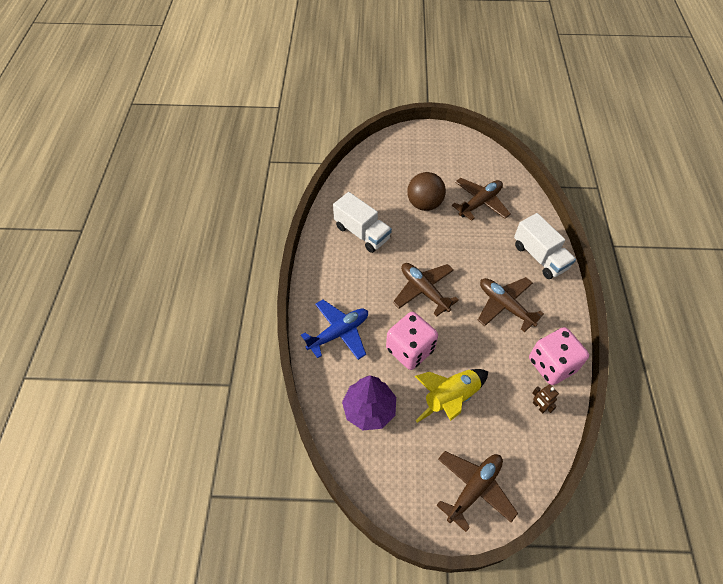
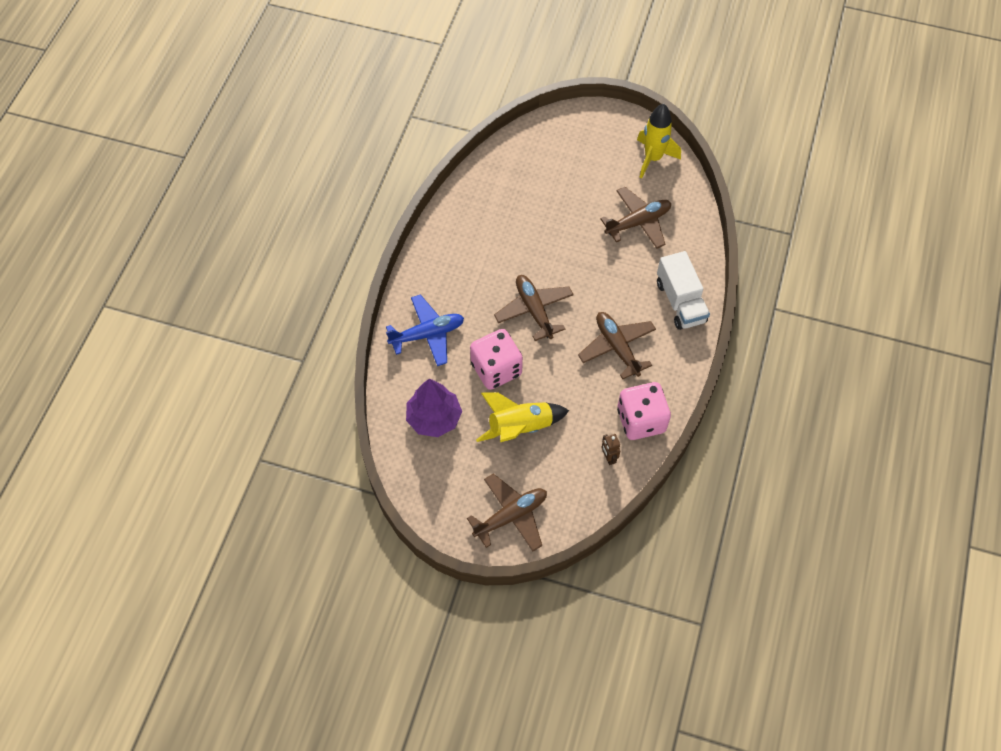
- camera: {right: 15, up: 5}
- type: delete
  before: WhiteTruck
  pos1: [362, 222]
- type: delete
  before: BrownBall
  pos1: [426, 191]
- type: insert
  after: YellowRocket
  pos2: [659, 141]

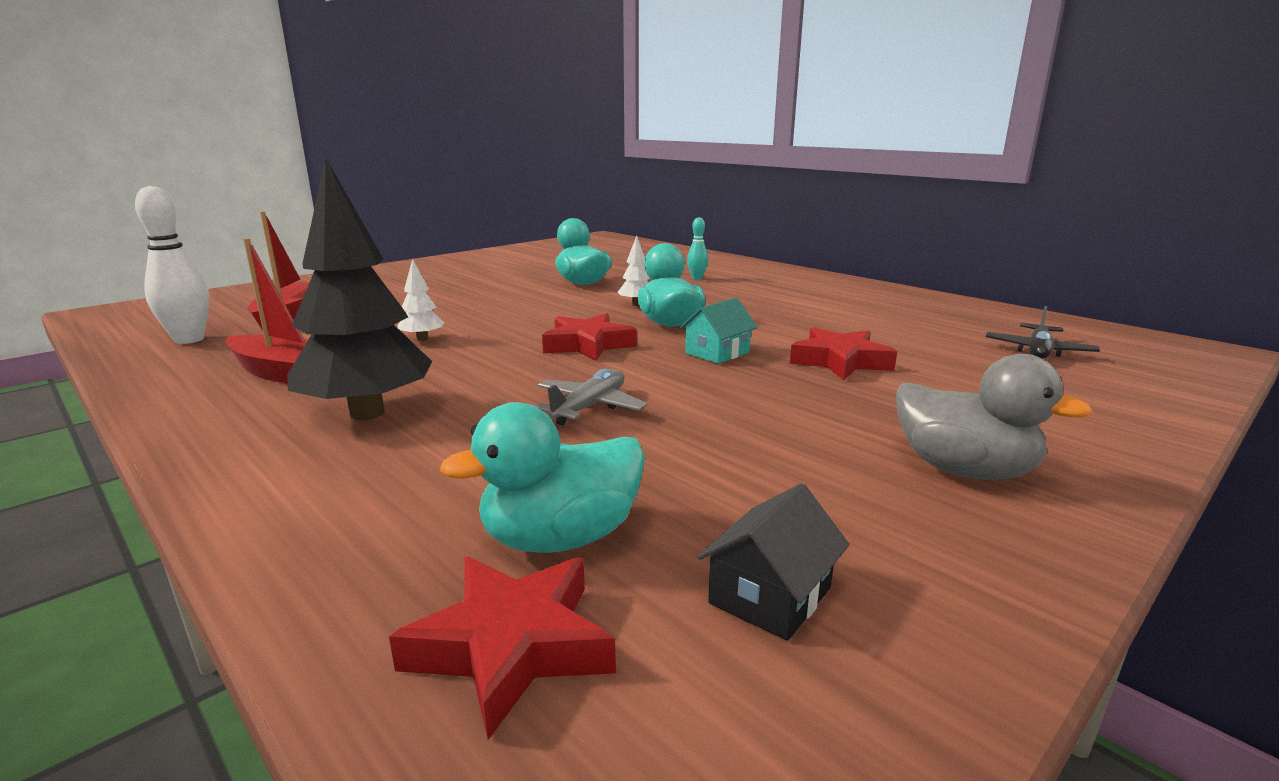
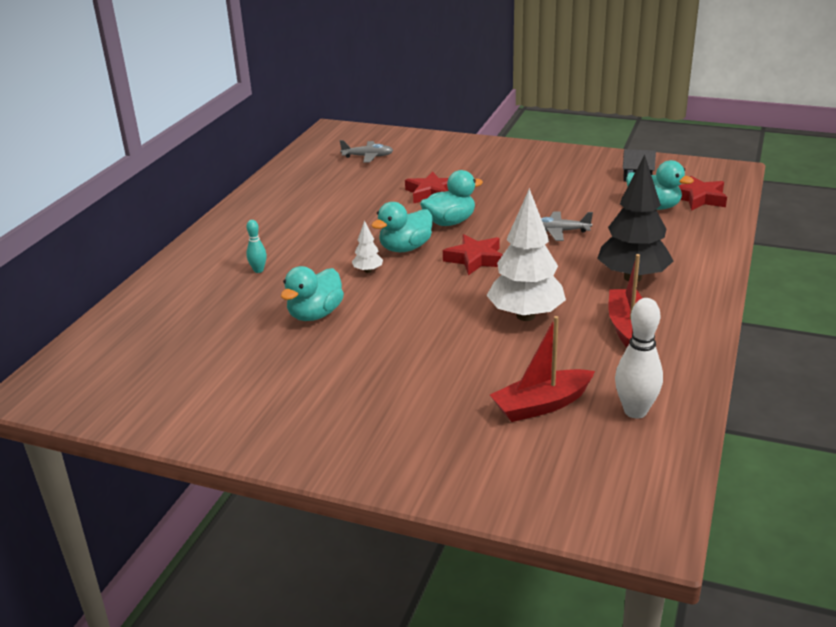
- camera: {right: -115, up: 10}
- type: resize
  before: WhiteTree
  pos1: [420, 300]
  pos2: [526, 254]
  scale: 2.26
- type: replace
  before: TurquoiseHouse
  after: TurquoiseDuck
  pos1: [718, 331]
  pos2: [451, 198]
- type: delete
  before: GreyDuck
  pos1: [994, 417]
- type: recolor
  before: BlackPlane
  after: GreyPlane
  pos1: [1043, 332]
  pos2: [366, 151]

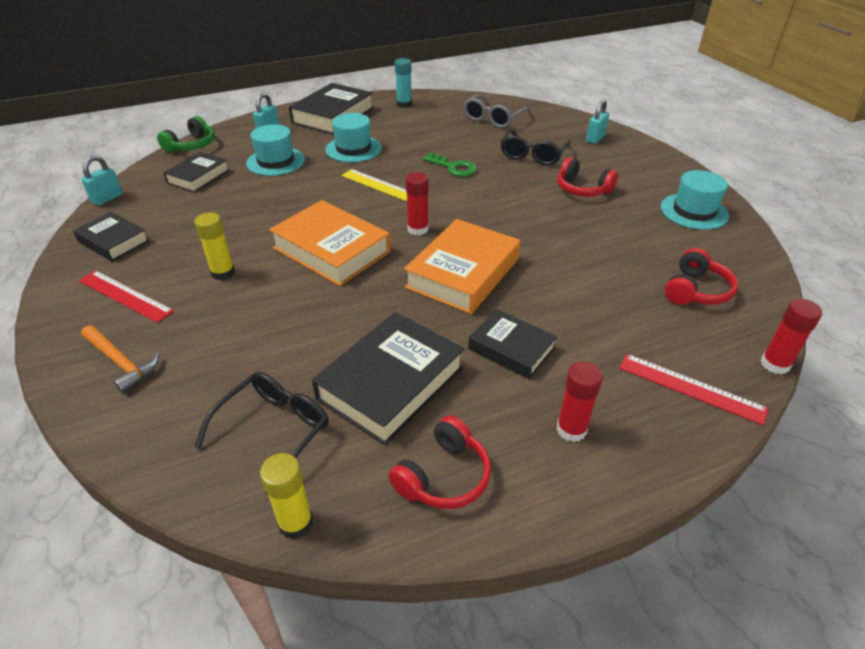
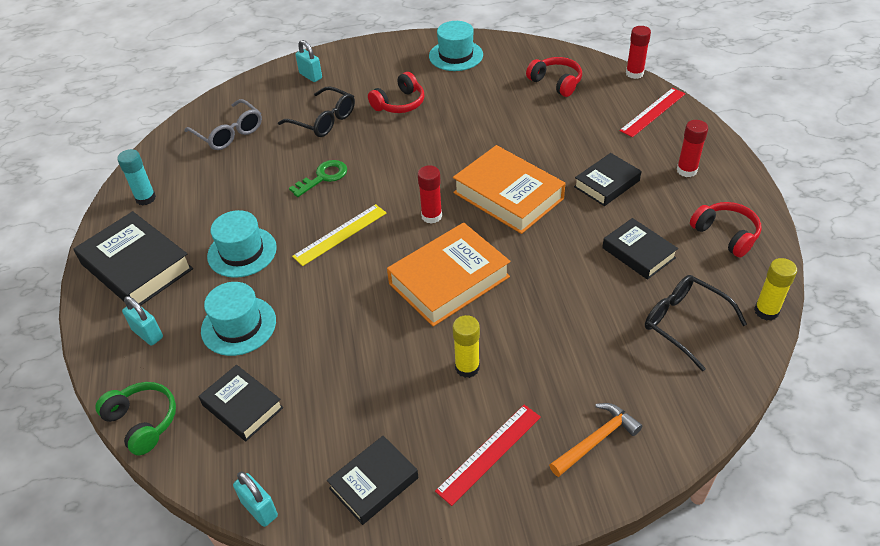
- camera: {right: -75, up: 5}
- type: resize
  before: BlackBook
  pos1: [388, 379]
  pos2: [640, 249]
  scale: 0.61

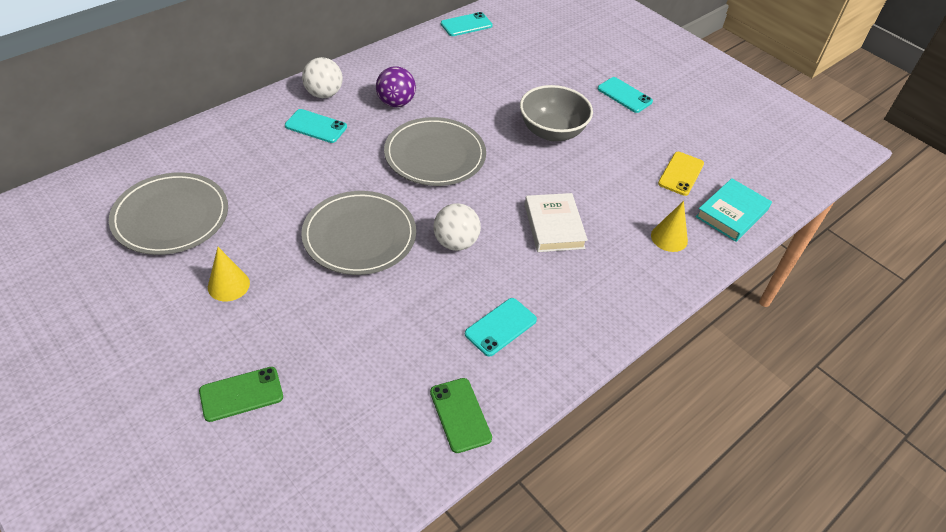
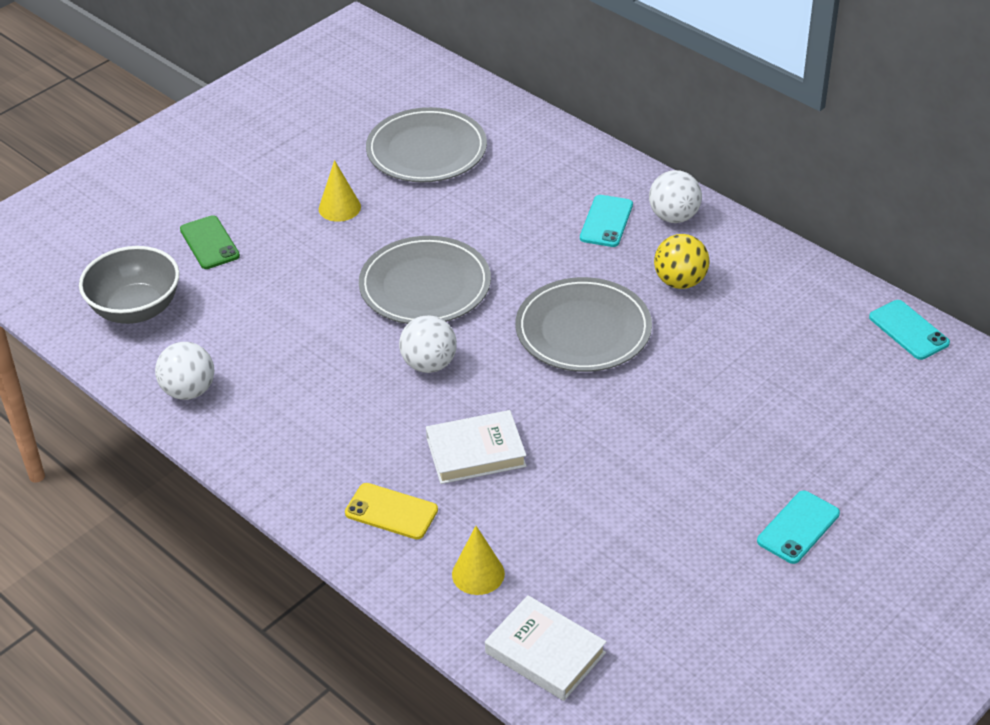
- camera: {right: 90, up: -5}
- type: recolor
  before: PurpleBall
  after: YellowBall
  pos1: [396, 86]
  pos2: [682, 261]
- type: replace
  before: GreenPhone
  after: WhiteBall
  pos1: [461, 415]
  pos2: [184, 371]
- type: delete
  before: TurquoisePhone
  pos1: [501, 327]
- type: move
  before: GreyBowl
  pos1: [556, 113]
  pos2: [129, 285]
- type: move
  before: YellowPhone
  pos1: [681, 174]
  pos2: [391, 511]
- type: recolor
  before: TurquoiseBook
  after: WhiteBook
  pos1: [734, 210]
  pos2: [545, 648]

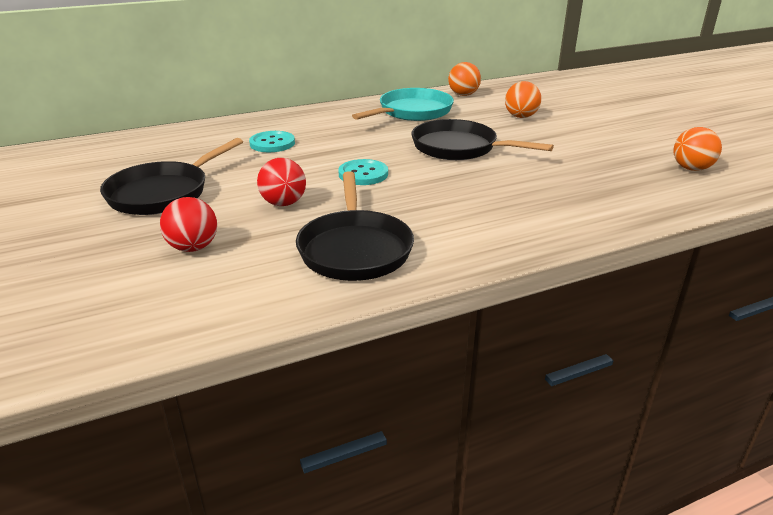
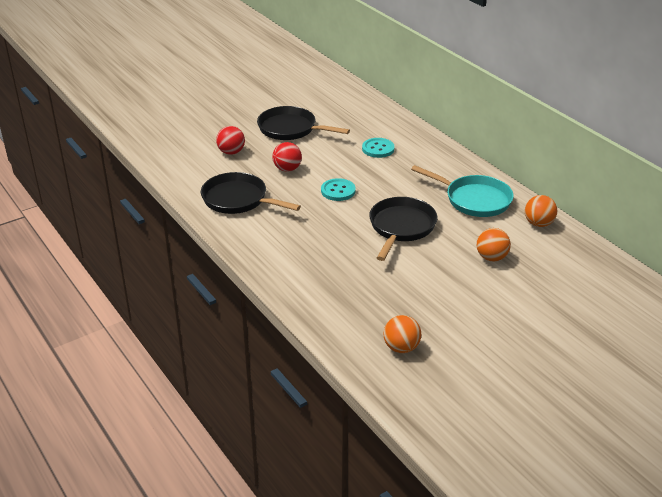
- camera: {right: 80, up: 5}
- type: rotate
  before: BlackPan
  pos1: [355, 226]
  pos2: [251, 193]
  turn: 45

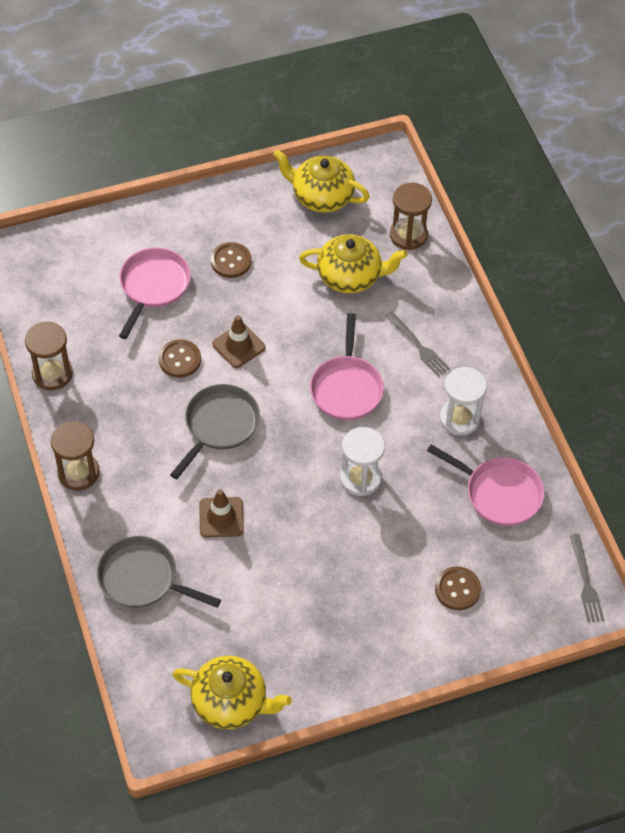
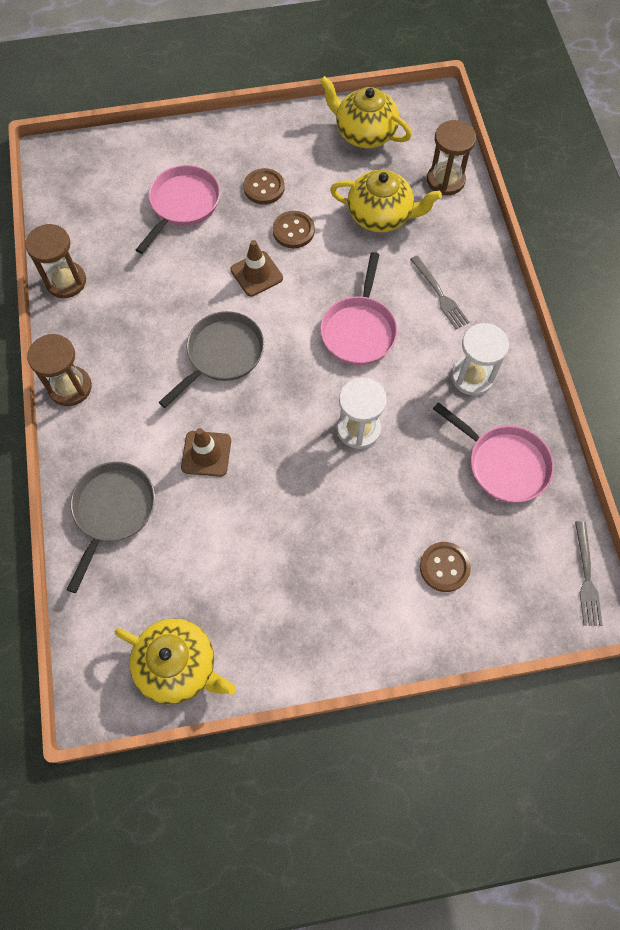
- camera: {right: 10, up: 10}
- type: rotate
  before: GreyPan
  pos1: [159, 572]
  pos2: [111, 527]
  turn: 75
- type: move
  before: BrownButton
  pos1: [179, 358]
  pos2: [294, 229]

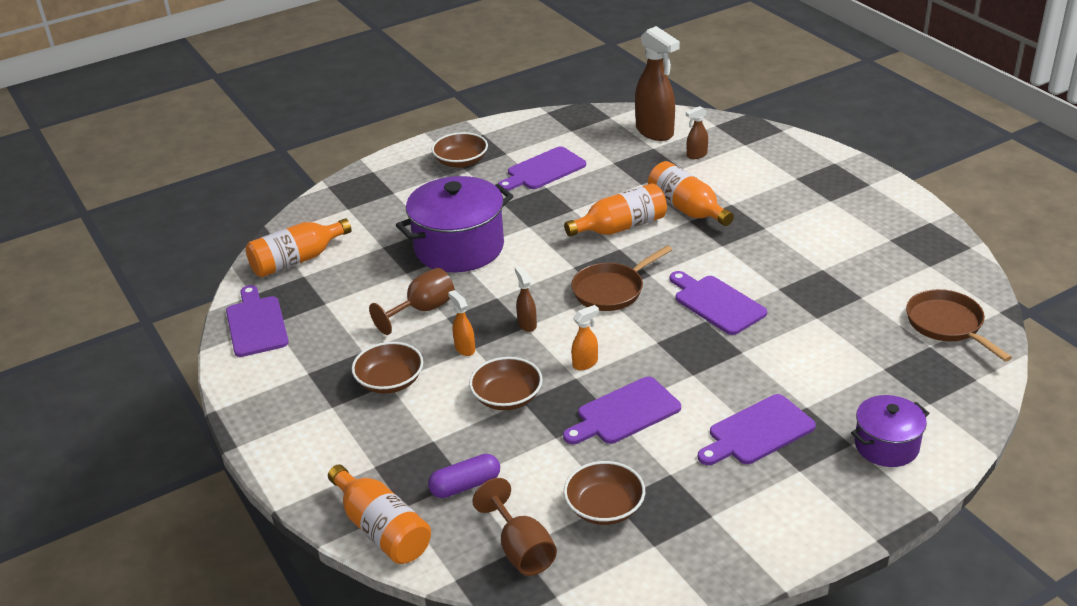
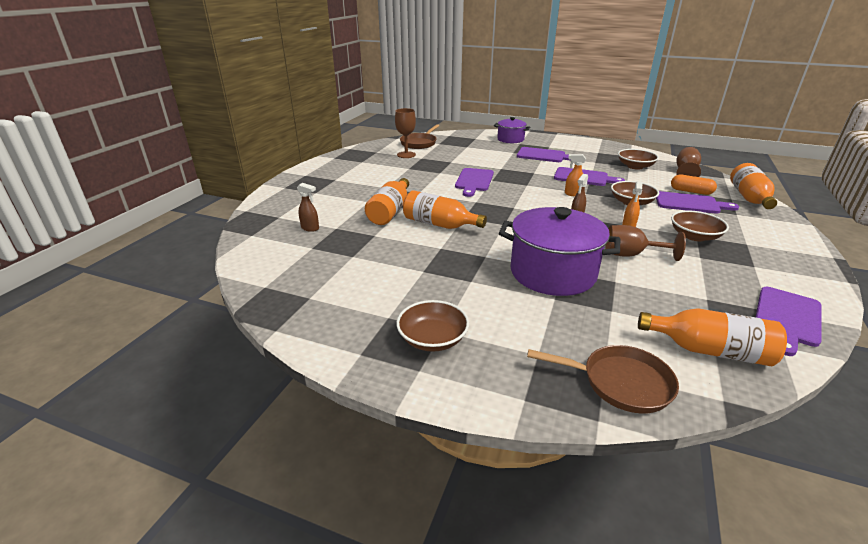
- camera: {right: -130, up: -5}
- type: recolor
  before: PurpleCapsule
  after: OrangeCapsule
  pos1: [464, 476]
  pos2: [694, 185]
- type: move
  before: PurpleCuttingBoard
  pos1: [542, 168]
  pos2: [697, 202]
- type: move
  before: BrownPan
  pos1: [621, 278]
  pos2: [603, 379]
- type: delete
  before: BrownSprayBottle
  pos1: [657, 83]
- type: insert
  after: BrownGoblet
  pos2: [405, 133]

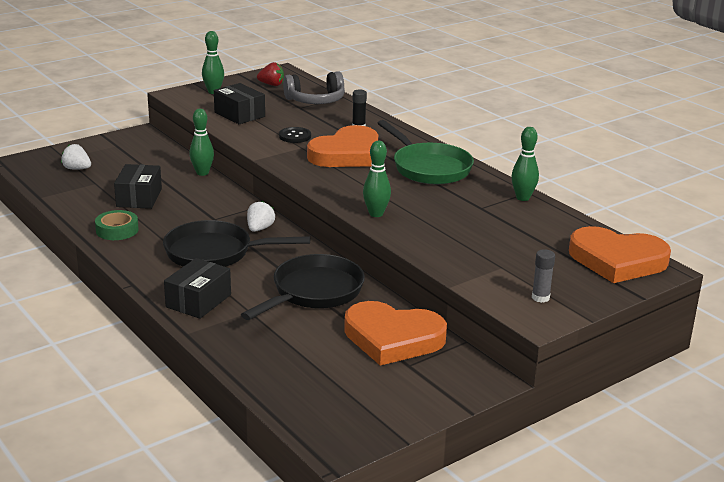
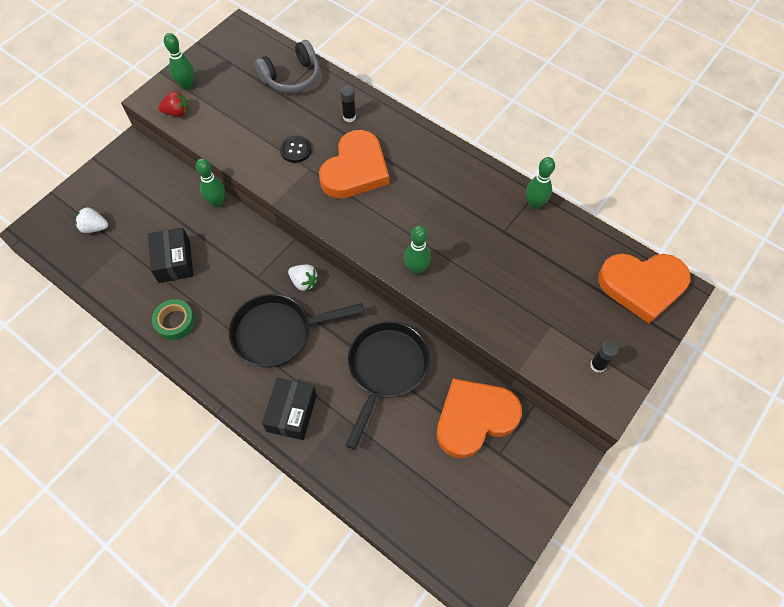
- camera: {right: -15, up: 35}
- type: delete
  before: BlackBox
  pos1: [239, 103]
- type: rotate
  before: WhiteStrawberry
  pos1: [261, 216]
  pos2: [303, 277]
  turn: 120
- type: move
  before: RedStrawberry
  pos1: [270, 74]
  pos2: [173, 104]
- type: rotate
  before: OrangeHeart
  pos1: [395, 333]
  pos2: [479, 418]
  turn: 150
- type: delete
  before: GreenPan
  pos1: [425, 152]
- type: recolor
  before: GreyGlueStick
  after: BlackGlueStick
  pos1: [543, 276]
  pos2: [604, 357]

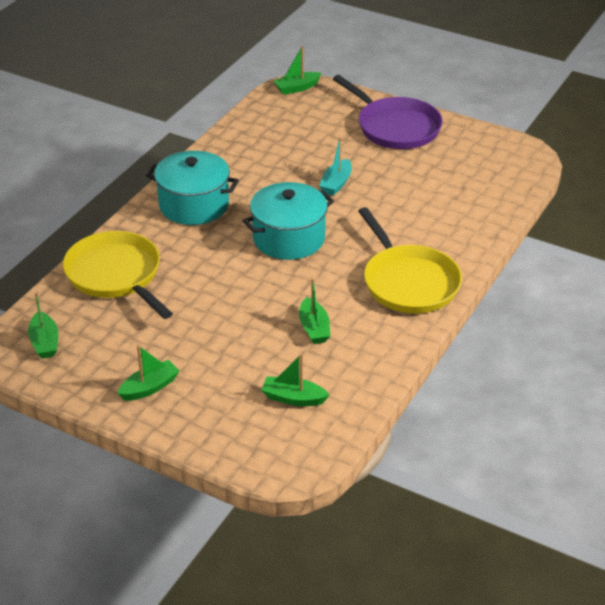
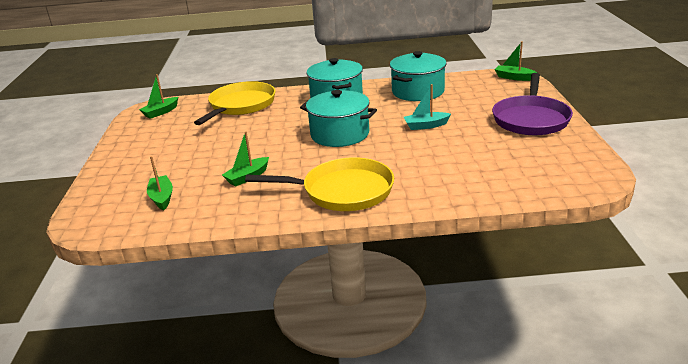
- camera: {right: 60, up: -10}
- type: delete
  before: GreenBoat
  pos1: [148, 373]
- type: rotate
  before: YellowPan
  pos1: [410, 260]
  pos2: [319, 184]
  turn: -120
- type: insert
  after: TurquoisePot
  pos2: [418, 76]

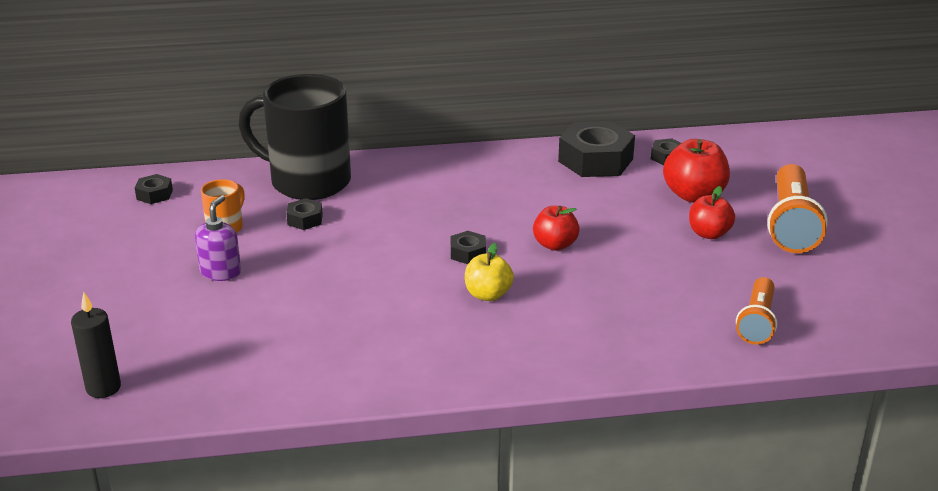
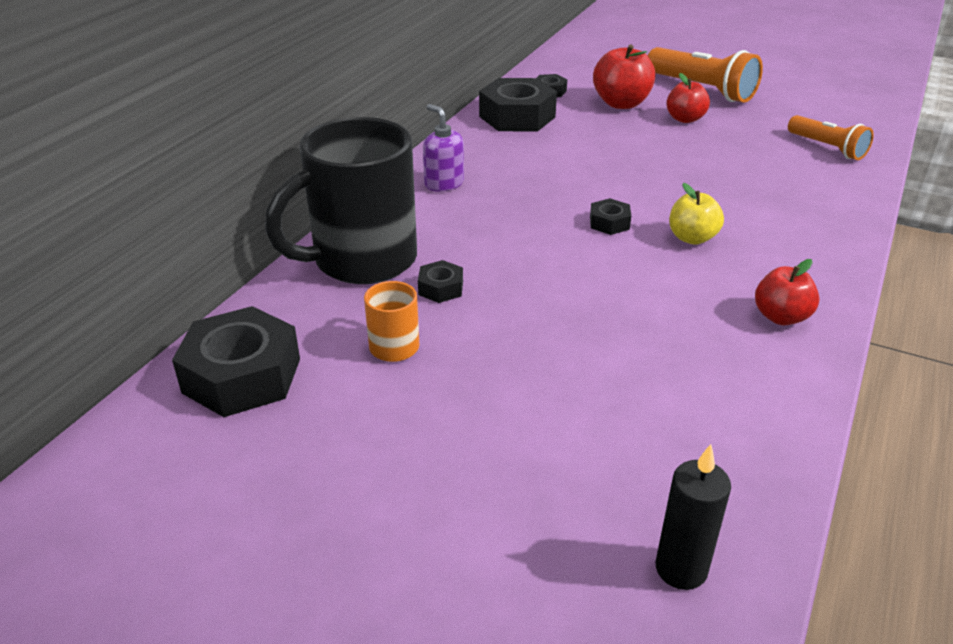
- camera: {right: -55, up: 5}
- type: resize
  before: BlackNut
  pos1: [154, 189]
  pos2: [236, 361]
  scale: 2.12
- type: move
  before: PurpleSoapDispenser
  pos1: [218, 238]
  pos2: [443, 148]
- type: move
  before: RedApple
  pos1: [556, 228]
  pos2: [787, 292]

